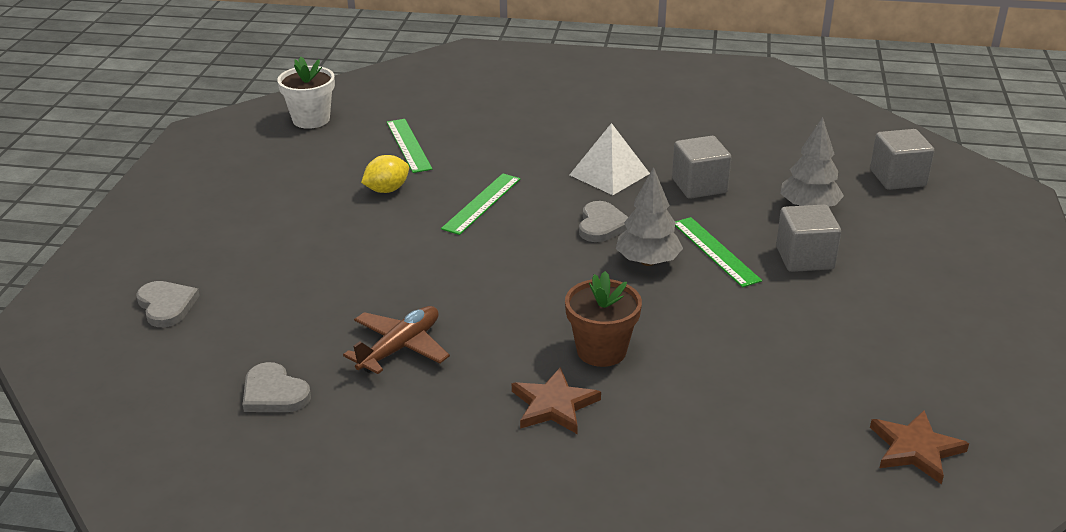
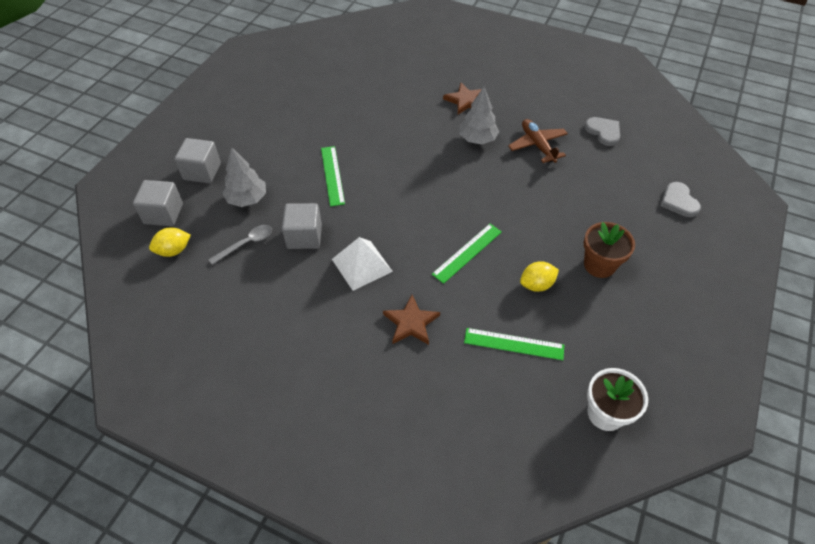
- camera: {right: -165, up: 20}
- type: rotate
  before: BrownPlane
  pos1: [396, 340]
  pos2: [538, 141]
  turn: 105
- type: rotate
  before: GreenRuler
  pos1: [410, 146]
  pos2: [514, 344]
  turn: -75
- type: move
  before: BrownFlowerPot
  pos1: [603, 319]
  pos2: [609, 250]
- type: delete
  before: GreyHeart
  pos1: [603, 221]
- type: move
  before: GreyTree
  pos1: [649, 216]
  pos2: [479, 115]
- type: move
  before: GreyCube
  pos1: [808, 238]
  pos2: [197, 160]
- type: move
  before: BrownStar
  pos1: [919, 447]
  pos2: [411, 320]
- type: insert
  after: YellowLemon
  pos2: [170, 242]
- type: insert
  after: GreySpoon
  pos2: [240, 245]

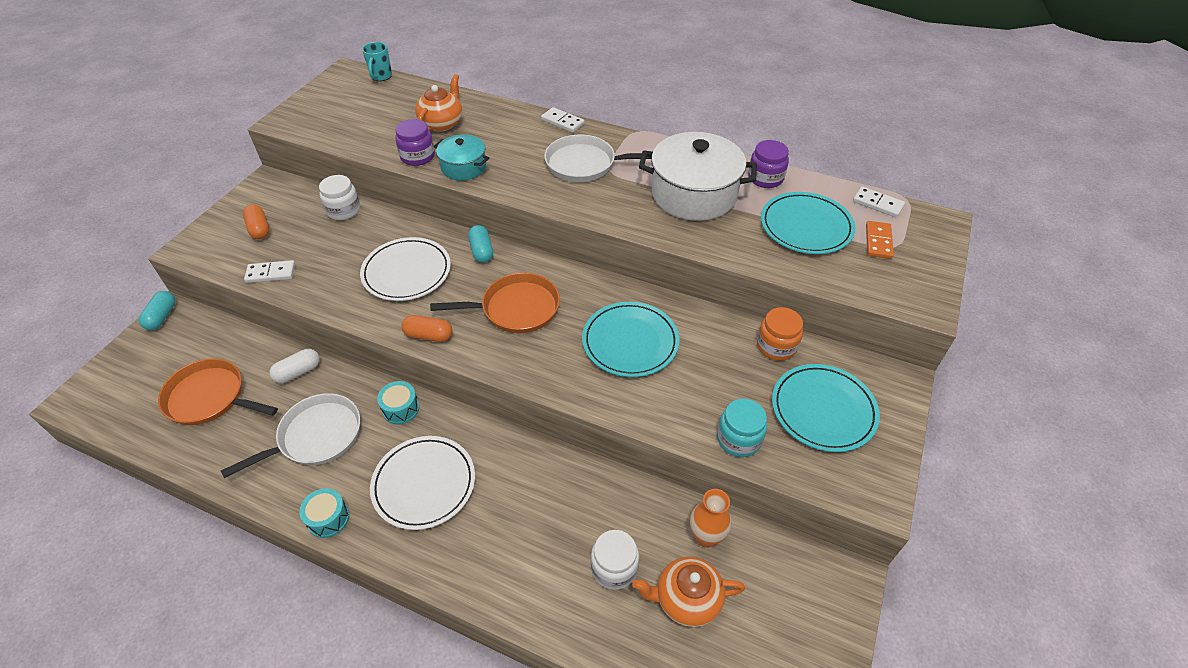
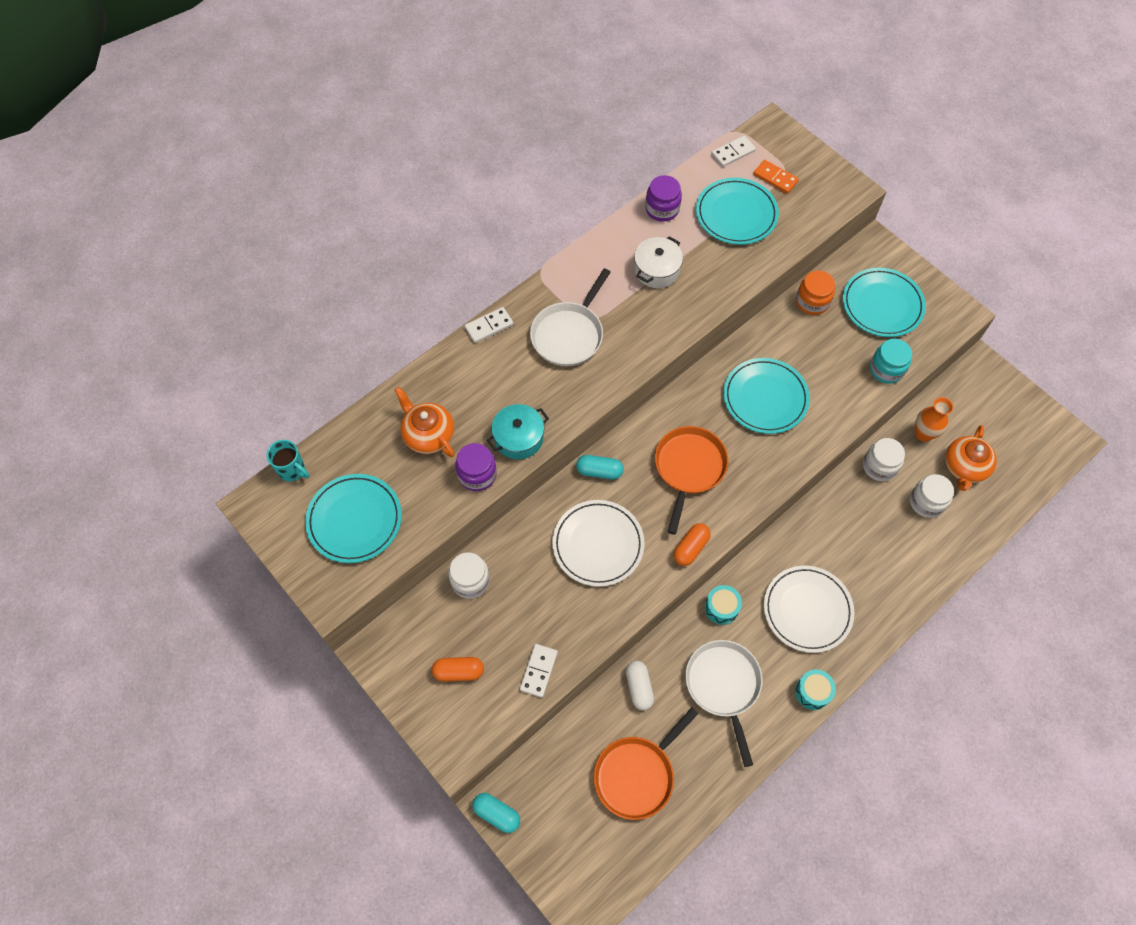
- camera: {right: -65, up: 15}
- type: resize
  before: WhitePot
  pos1: [698, 176]
  pos2: [658, 262]
  scale: 0.55
- type: insert
  after: TurquoisePlate
  pos2: [353, 518]
- type: insert
  after: WhiteJar
  pos2: [884, 459]

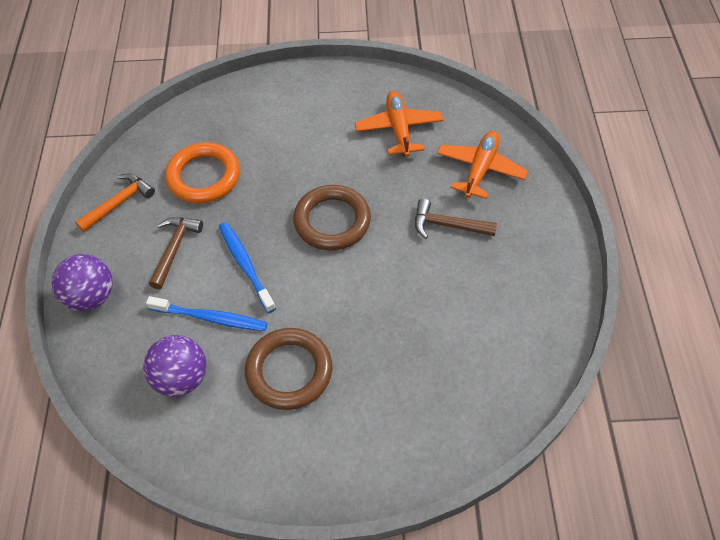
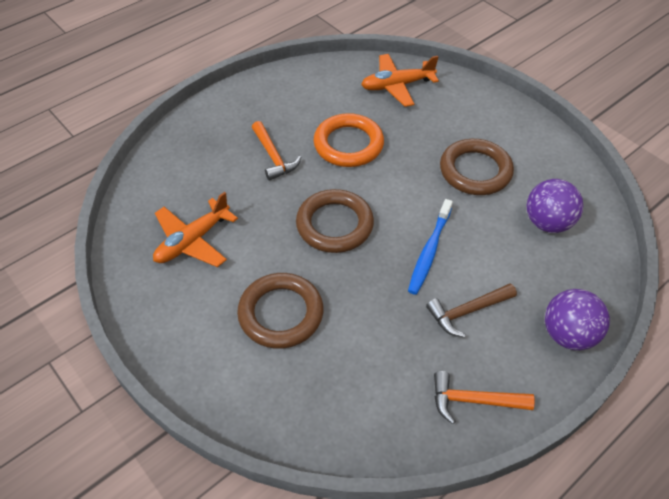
- camera: {right: -130, up: -5}
- type: delete
  before: BlueToothbrush
  pos1: [207, 313]
- type: move
  before: OrangeRing
  pos1: [202, 172]
  pos2: [348, 140]
- type: recolor
  before: BrownHammer
  after: OrangeHammer
  pos1: [456, 219]
  pos2: [276, 151]
- type: move
  before: OrangePlane
  pos1: [482, 165]
  pos2: [400, 80]
- type: insert
  after: BrownRing
  pos2: [280, 311]

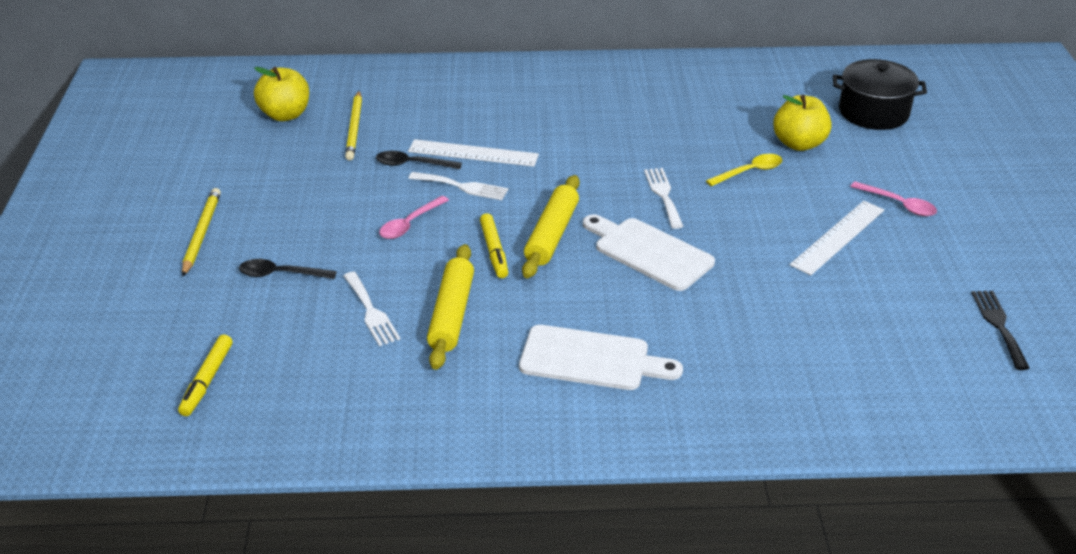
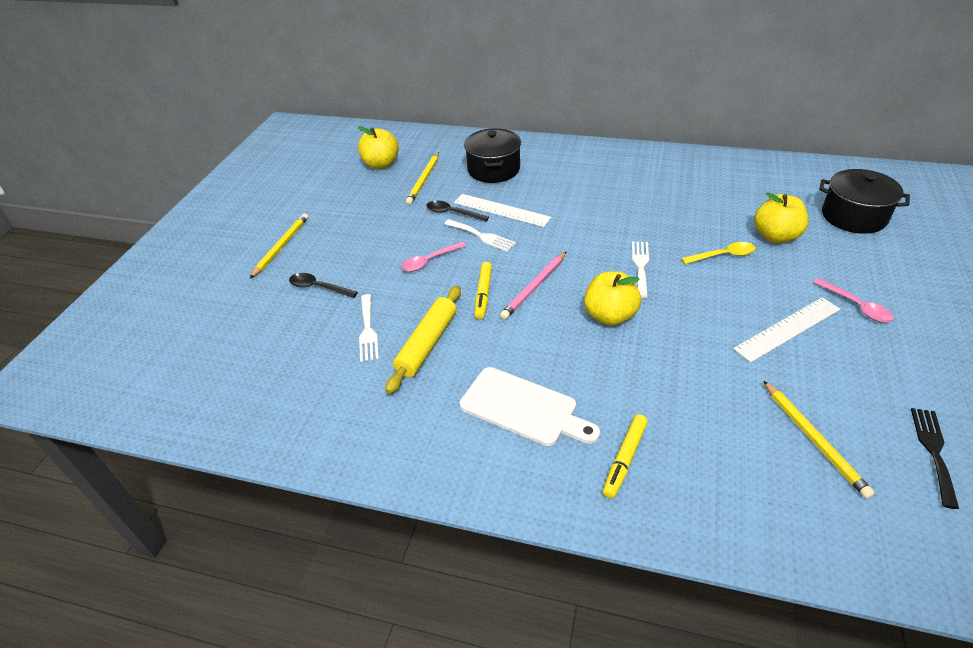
- camera: {right: 20, up: 5}
- type: move
  before: YellowMarker
  pos1: [205, 375]
  pos2: [625, 456]
- type: replace
  before: YellowRollingPin
  after: PinkPencil
  pos1: [551, 226]
  pos2: [533, 285]
- type: replace
  before: WhiteCuttingBoard
  after: YellowApple
  pos1: [649, 252]
  pos2: [612, 298]
- type: insert
  after: BlackPot
  pos2: [492, 155]
- type: insert
  after: YellowPencil
  pos2: [819, 440]

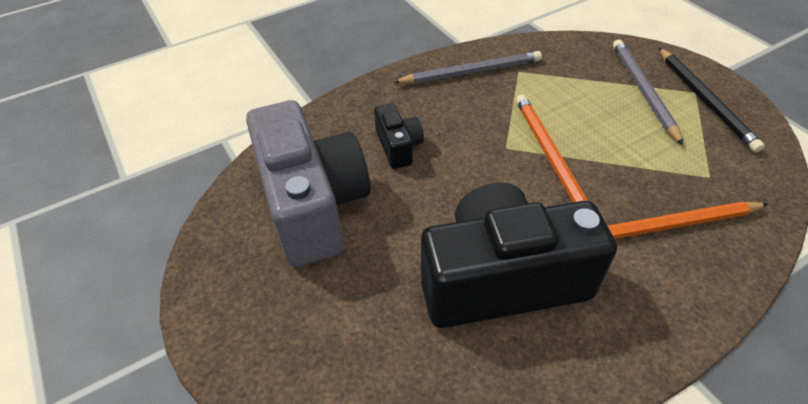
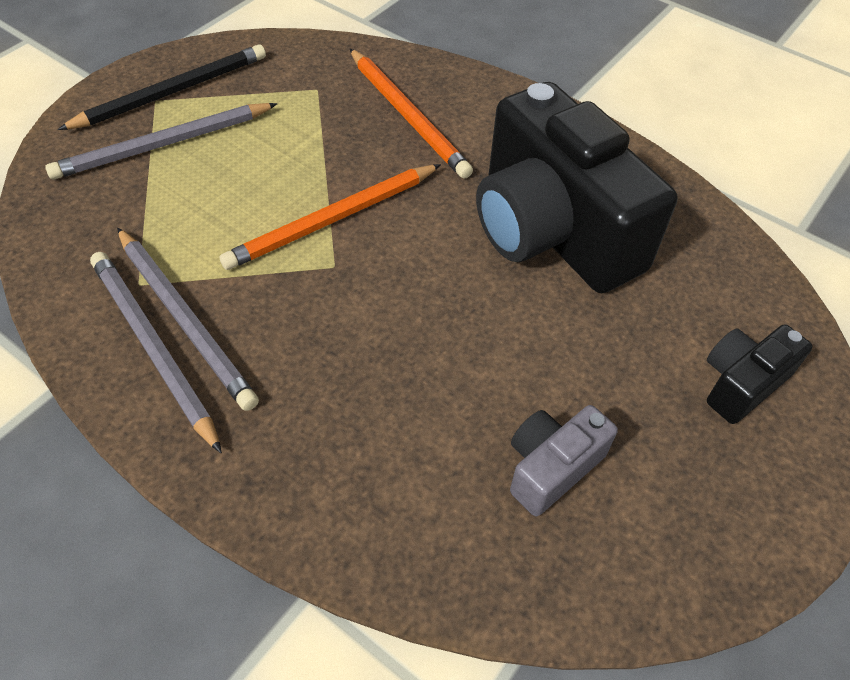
- camera: {right: -115, up: 5}
- type: resize
  before: GreyCamera
  pos1: [308, 183]
  pos2: [564, 460]
  scale: 0.46
- type: move
  before: BlackCamera
  pos1: [399, 136]
  pos2: [760, 374]
- type: insert
  after: GreyPencil
  pos2: [188, 319]

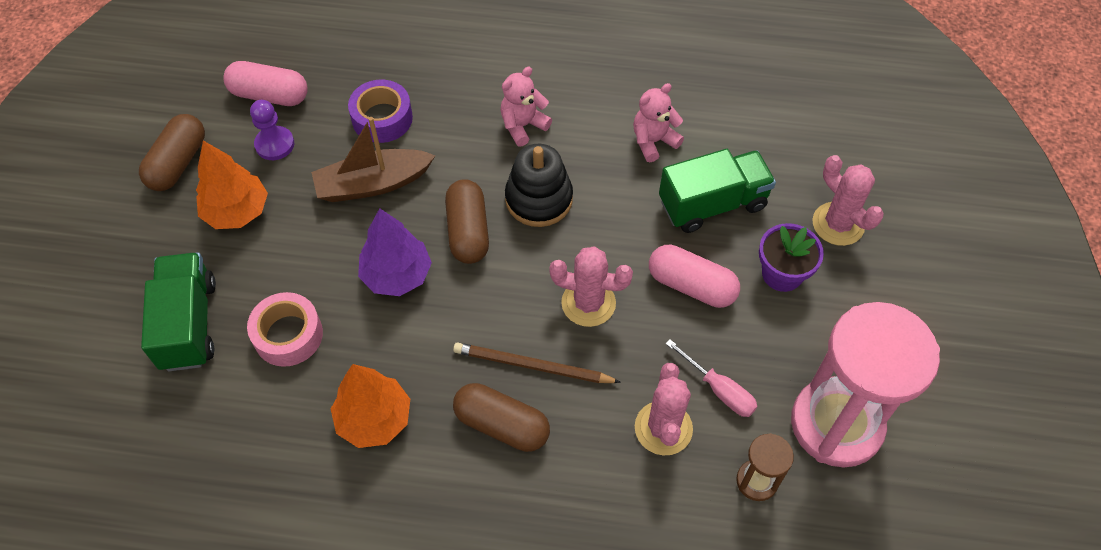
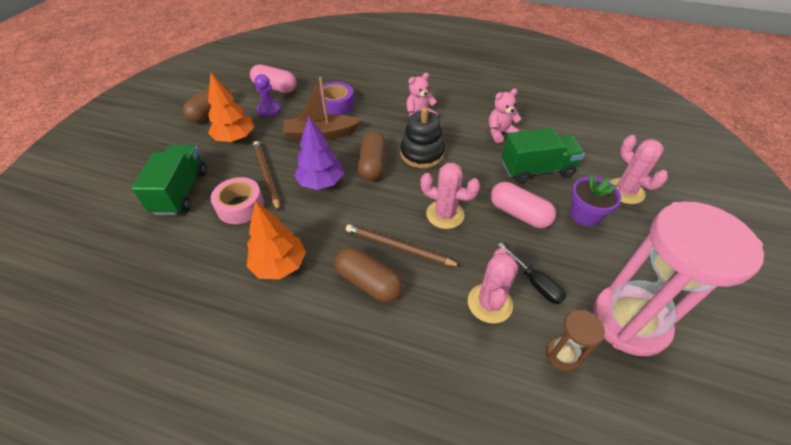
- camera: {right: 10, up: -10}
- type: recolor
  before: PinkScrewdriver
  after: BlackScrewdriver
  pos1: [711, 378]
  pos2: [532, 273]
- type: insert
  after: BrownPencil
  pos2: [266, 176]

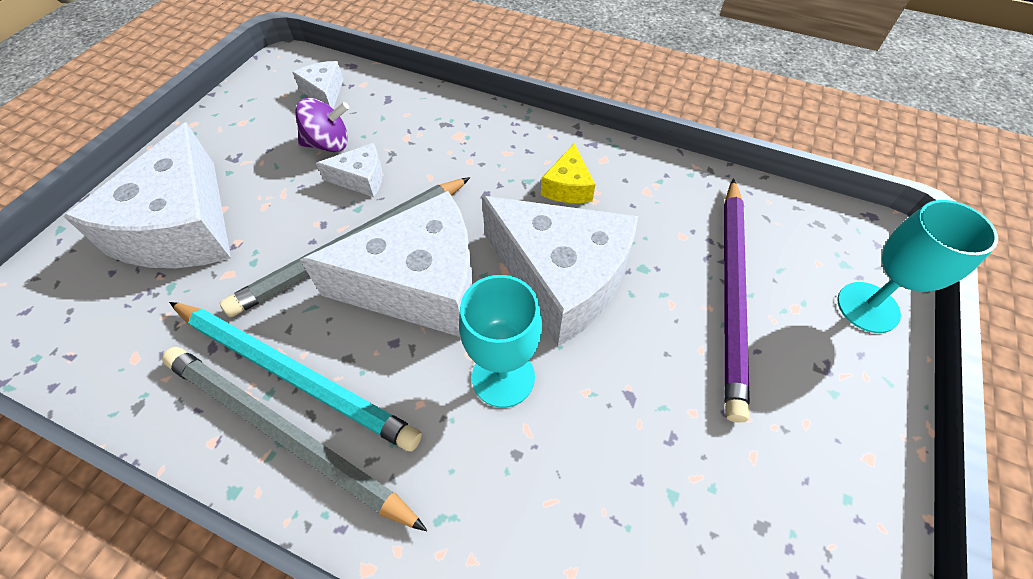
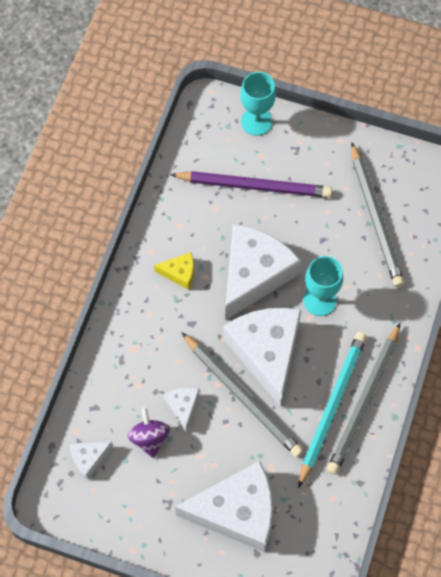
- camera: {right: -95, up: 10}
- type: insert
  after: GreyPencil
  pos2: [377, 215]

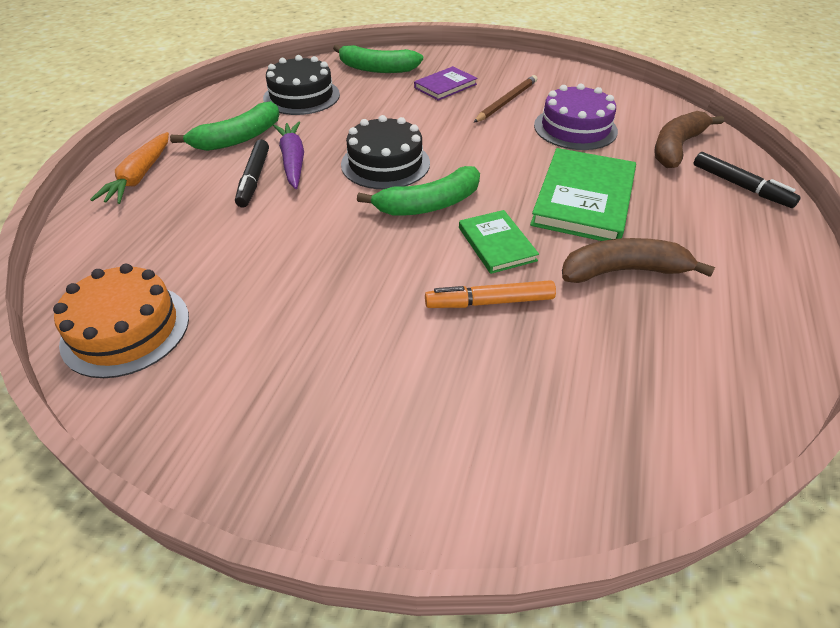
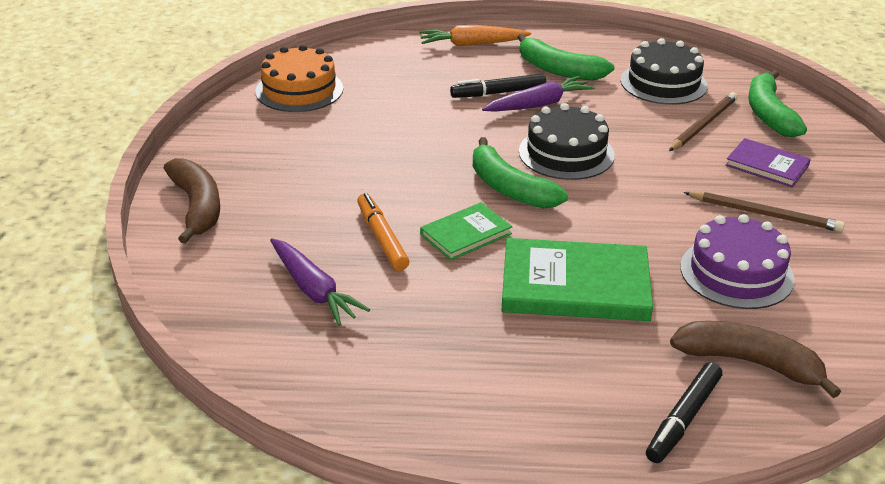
- camera: {right: 75, up: -10}
- type: move
  before: BrownBanana
  pos1: [638, 260]
  pos2: [192, 201]
- type: insert
  after: PurpleCarrot
  pos2: [320, 282]
- type: insert
  after: BrownPencil
  pos2: [703, 121]

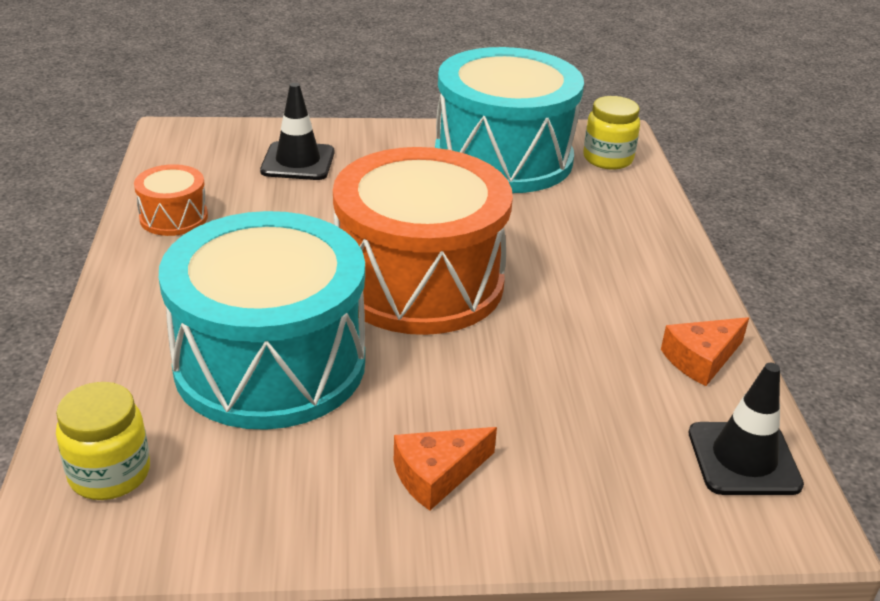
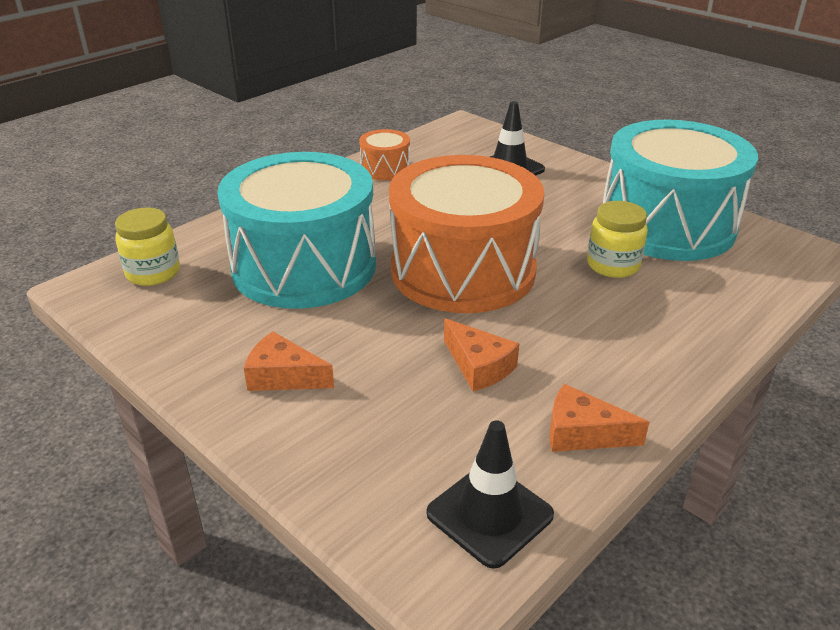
- camera: {right: 50, up: 0}
- type: move
  before: YellowJar
  pos1: [611, 132]
  pos2: [617, 239]
- type: insert
  after: OrangeCheese
  pos2: [481, 354]

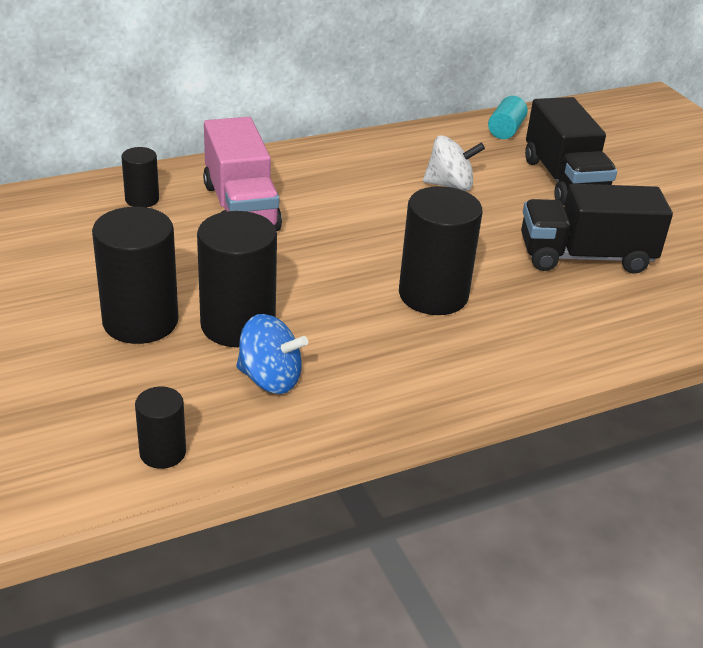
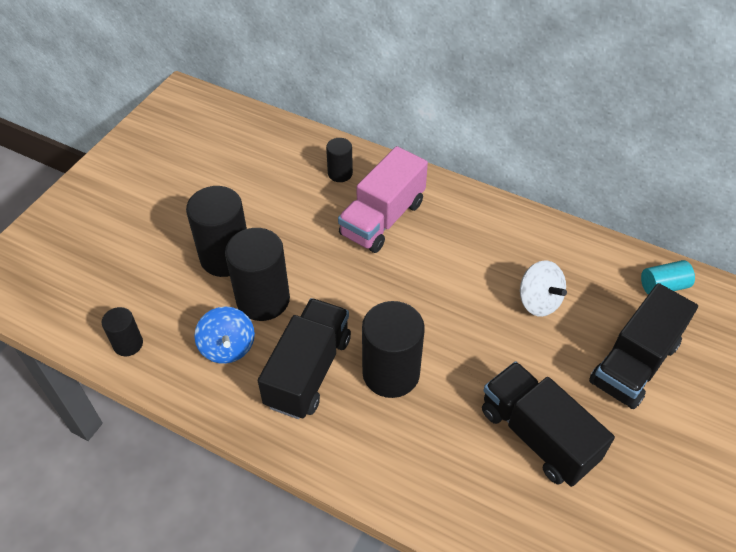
- camera: {right: 55, up: 15}
- type: insert
  after: BlackTruck
  pos2: [304, 358]

